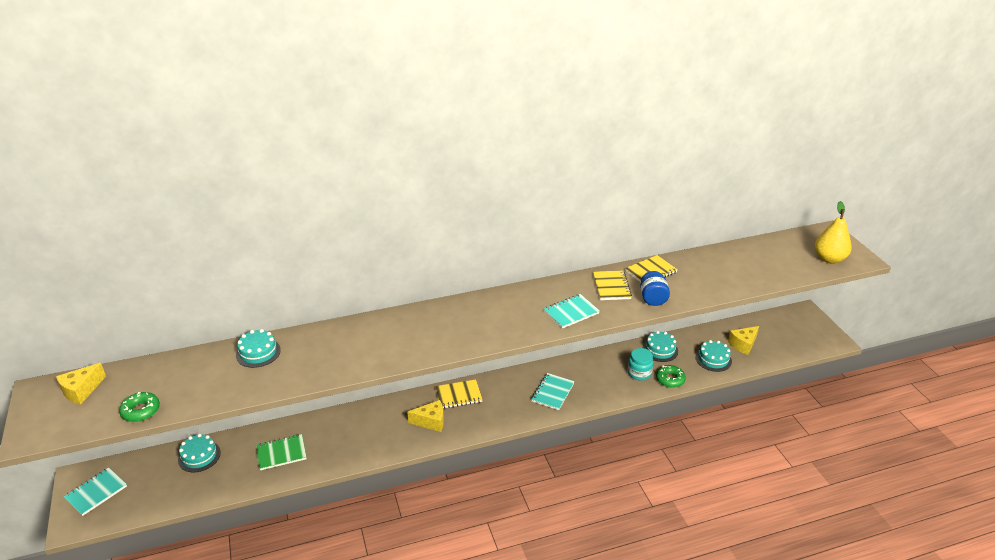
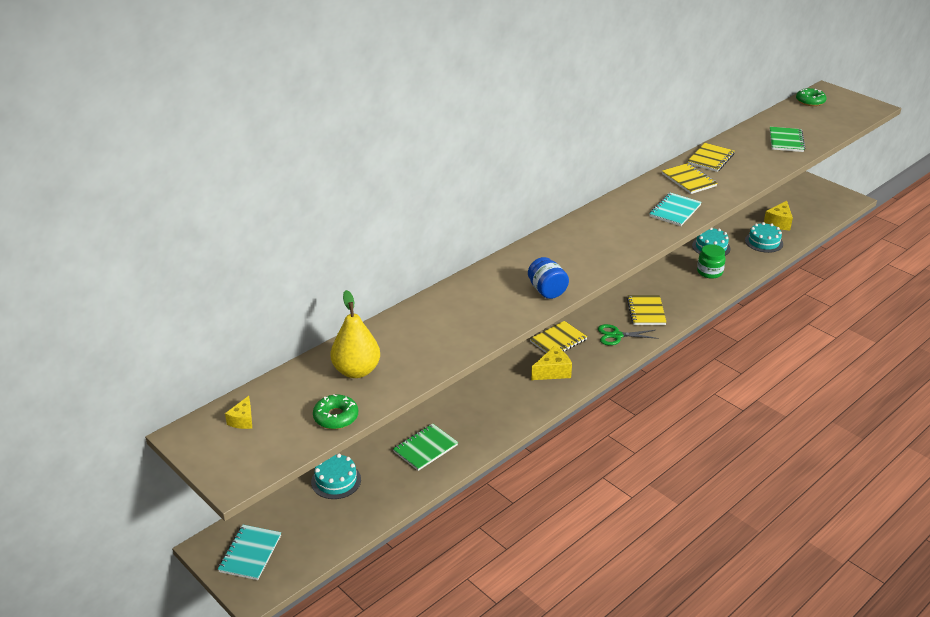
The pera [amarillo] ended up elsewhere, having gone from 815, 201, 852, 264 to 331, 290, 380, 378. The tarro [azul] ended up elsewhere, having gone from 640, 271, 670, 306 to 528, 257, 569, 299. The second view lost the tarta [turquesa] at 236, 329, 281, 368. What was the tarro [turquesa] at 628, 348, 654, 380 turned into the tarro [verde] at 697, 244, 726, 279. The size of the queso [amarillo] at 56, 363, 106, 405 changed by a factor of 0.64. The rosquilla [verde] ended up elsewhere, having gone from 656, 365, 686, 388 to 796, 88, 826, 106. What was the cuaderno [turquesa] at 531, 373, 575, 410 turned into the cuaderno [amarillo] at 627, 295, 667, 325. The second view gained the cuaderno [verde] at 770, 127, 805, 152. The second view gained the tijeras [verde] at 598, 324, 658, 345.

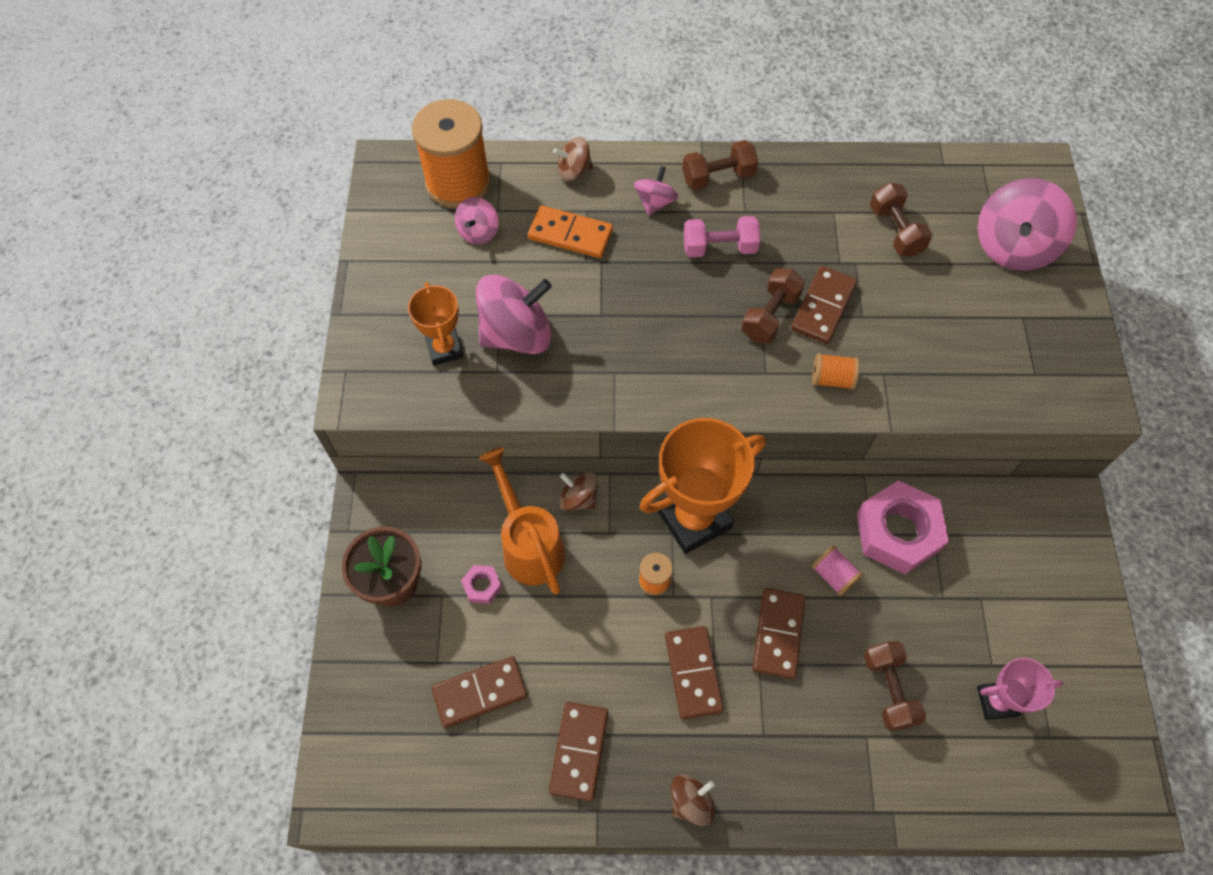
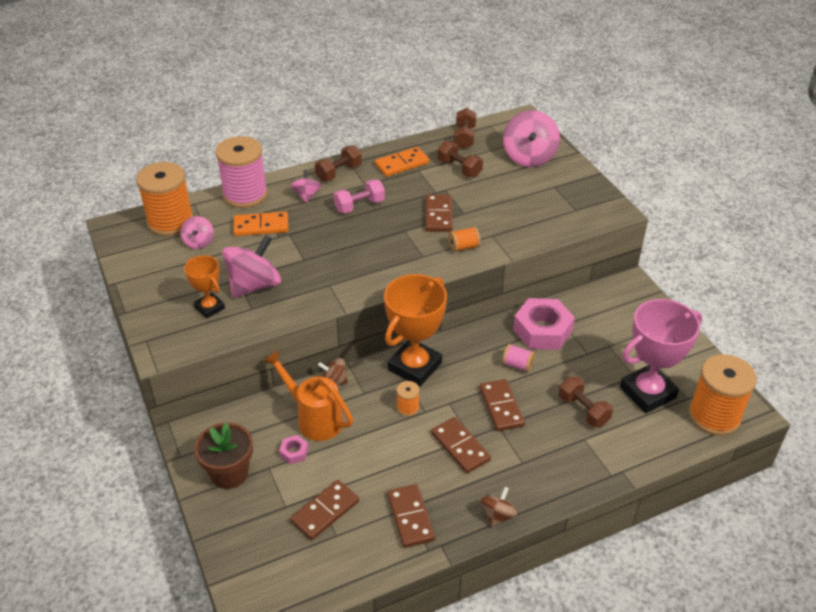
Where the peonza [marrón] stood at 553, 137, 593, 181, the carrete [rosa] came to stand at 215, 136, 268, 208. The mancuerna [marrón] ended up elsewhere, having gone from 741, 268, 805, 344 to 454, 108, 476, 149. The size of the trofeo [rosa] at 977, 658, 1063, 720 changed by a factor of 1.85. The second view gained the ficha de dominó [naranja] at 375, 147, 429, 177. The second view gained the carrete [naranja] at 689, 354, 757, 436.

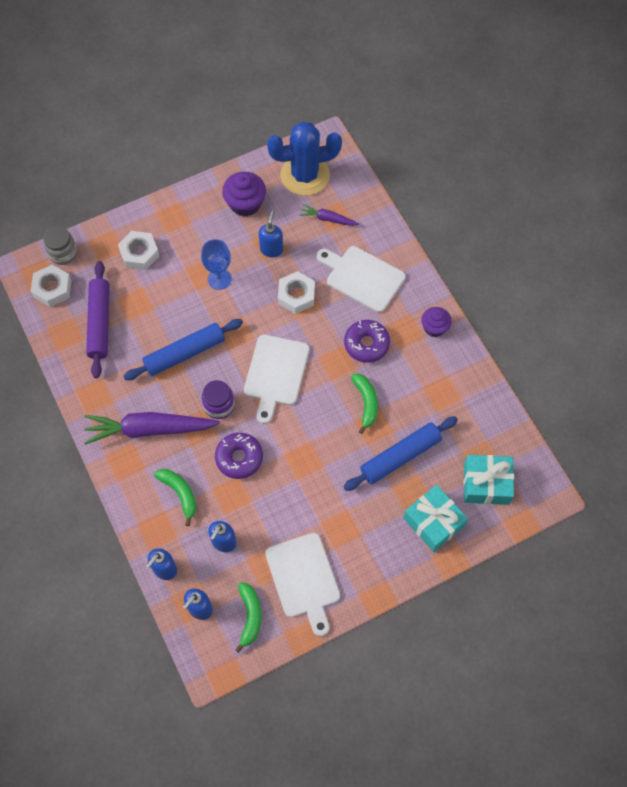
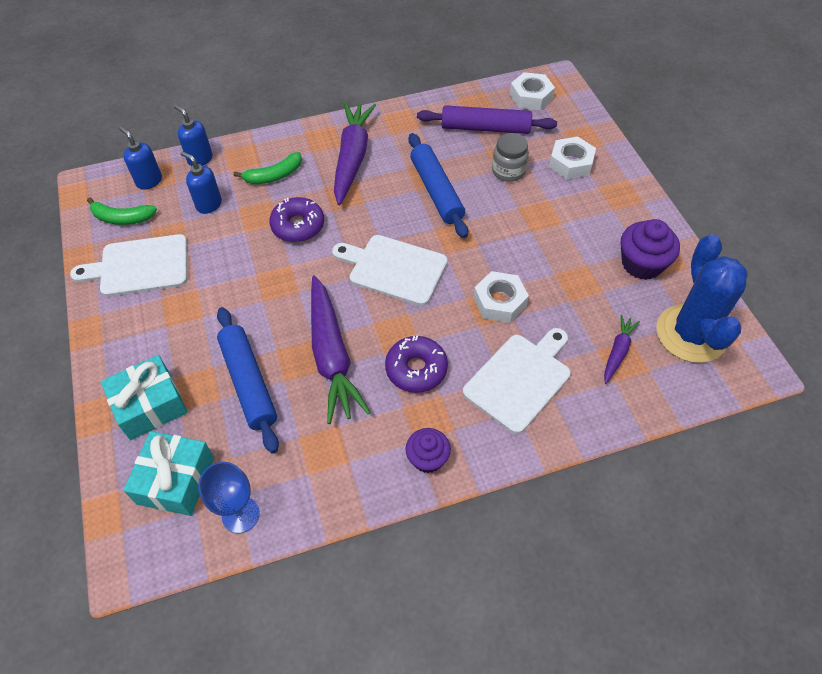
The second view lost the dispensador de jabón [azul] at 258, 211, 283, 257. The tarro [gris] ended up elsewhere, having gone from 43, 226, 77, 265 to 492, 133, 529, 182. The copa [azul] ended up elsewhere, having gone from 201, 239, 231, 290 to 198, 462, 260, 533. Where the plátano [verde] stood at 351, 374, 378, 434, the zanahoria [morado] came to stand at 311, 275, 371, 424. The second view lost the tarro [morado] at 202, 380, 234, 419.

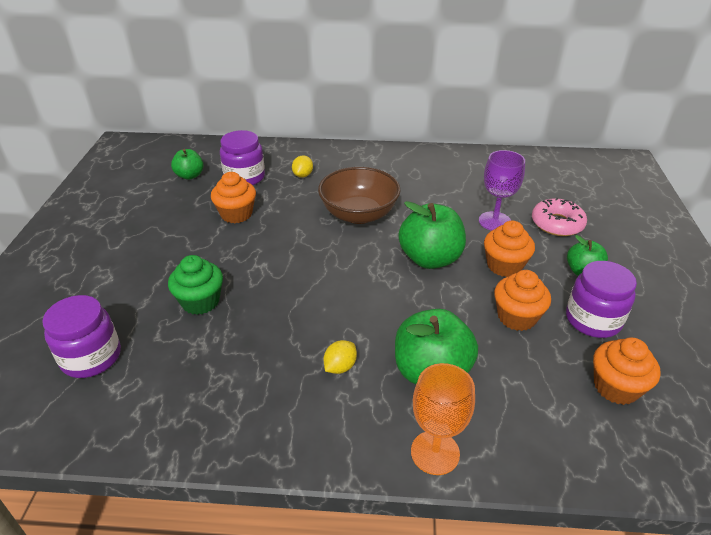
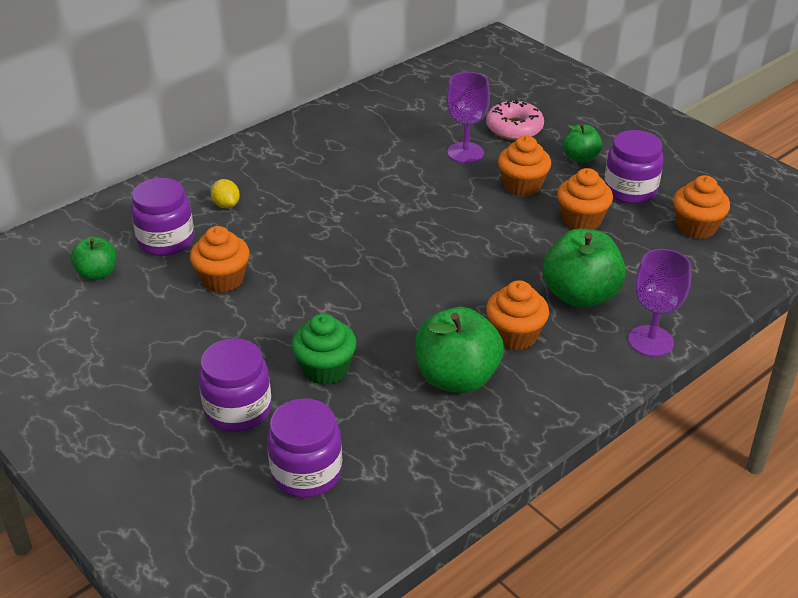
The second view lost the cuenco [marrón] at 318, 167, 400, 224. The manzana [verde] ended up elsewhere, having gone from 398, 201, 466, 269 to 415, 307, 504, 393. Where the limón [amarillo] stood at 323, 340, 357, 374, the magdalena [naranja] came to stand at 486, 280, 549, 350. What was the copa [naranja] at 411, 363, 475, 475 turned into the copa [morado] at 628, 249, 691, 357. The second view gained the tarro [morado] at 199, 338, 272, 432.

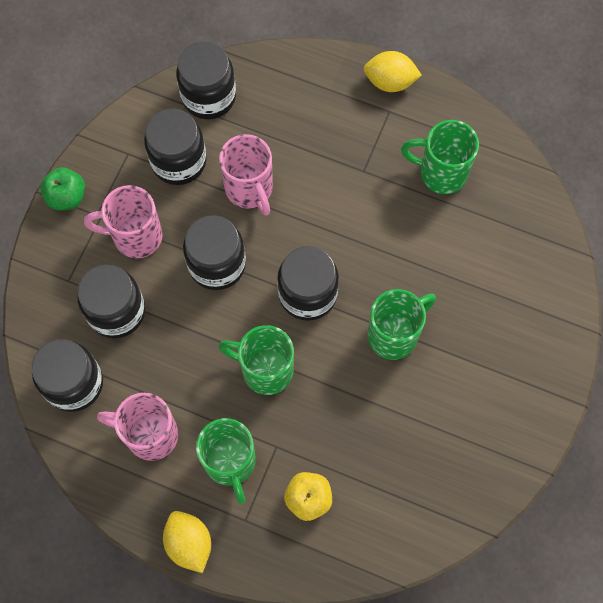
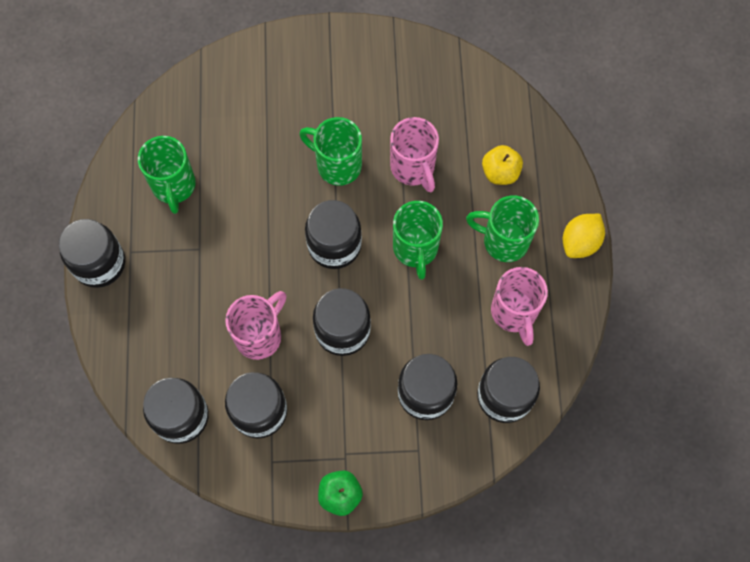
Where the limón [amarillo] stood at 363, 51, 422, 92, the tarro [negro] came to stand at 59, 219, 125, 288. The taza [rosa] ended up elsewhere, having gone from 84, 185, 163, 258 to 390, 117, 439, 192. The taza [verde] at 196, 418, 256, 504 ended up facing another way, 120 degrees counterclockwise from before.

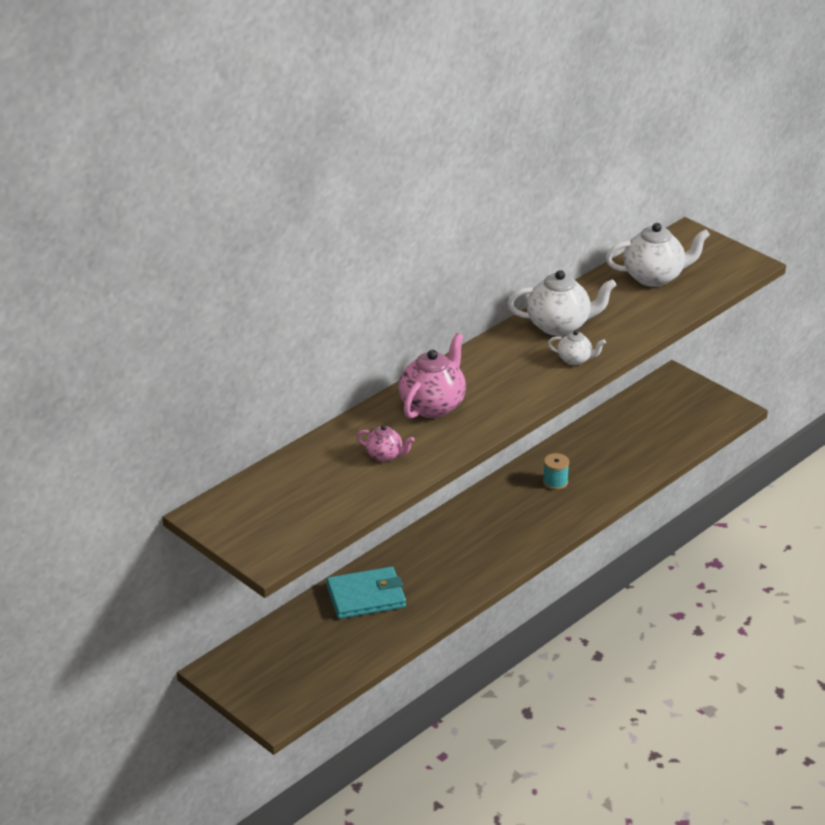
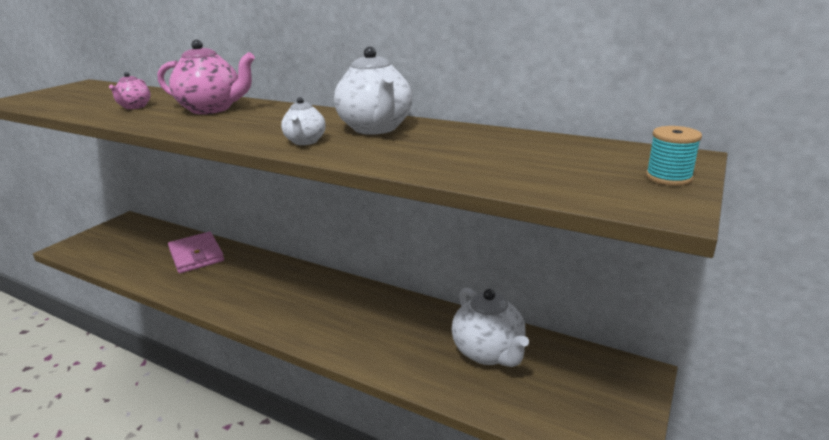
The tetera [blanco] ended up elsewhere, having gone from 606, 223, 710, 287 to 452, 288, 529, 367. The carrete [turquesa] ended up elsewhere, having gone from 543, 453, 569, 490 to 646, 126, 702, 186. What was the cartera [turquesa] at 326, 567, 406, 619 turned into the cartera [rosa] at 168, 232, 224, 273.

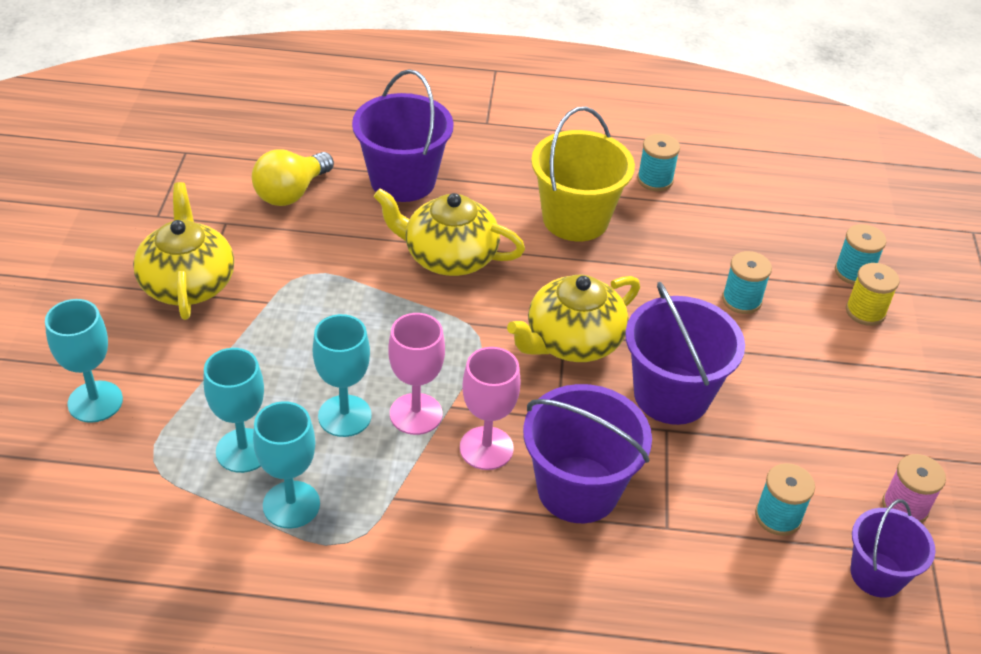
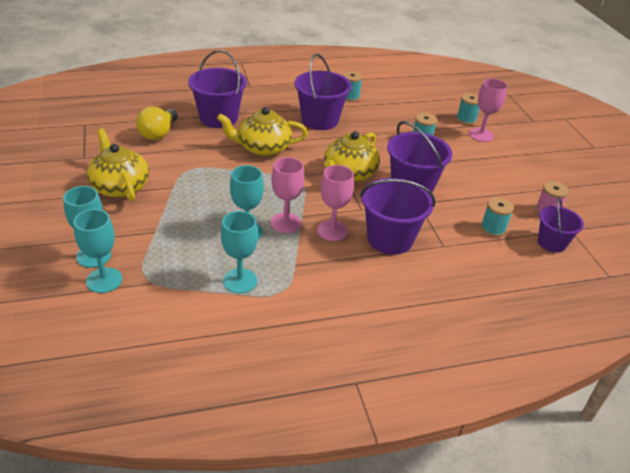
What was the balde [amarillo] at 531, 106, 635, 241 turned into the balde [morado] at 295, 54, 351, 130. Where the carrete [amarillo] stood at 846, 263, 900, 326, the copa [rosa] came to stand at 469, 79, 507, 142. The copa [turquesa] ended up elsewhere, having gone from 203, 348, 264, 473 to 73, 209, 122, 293.

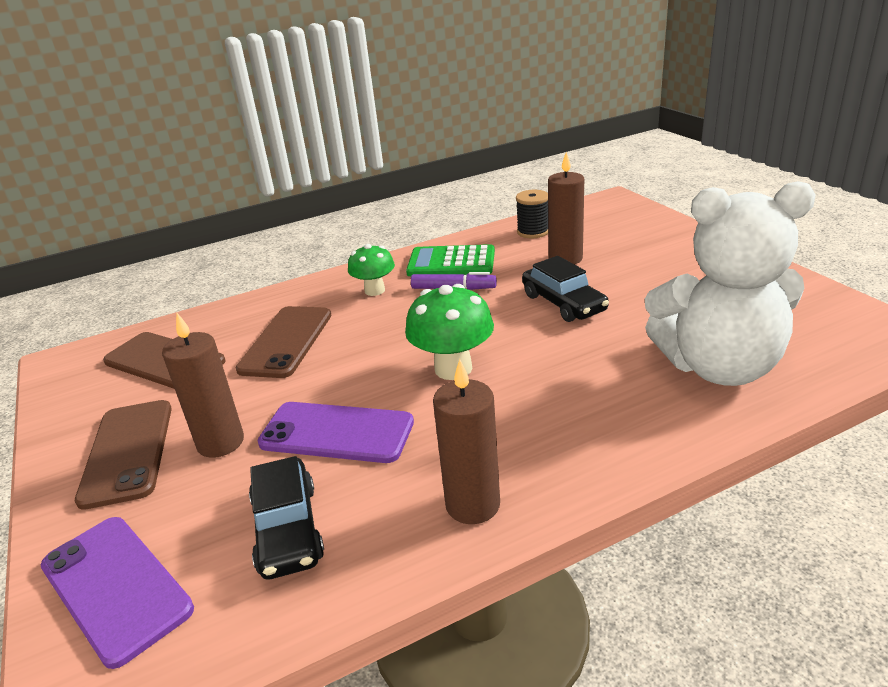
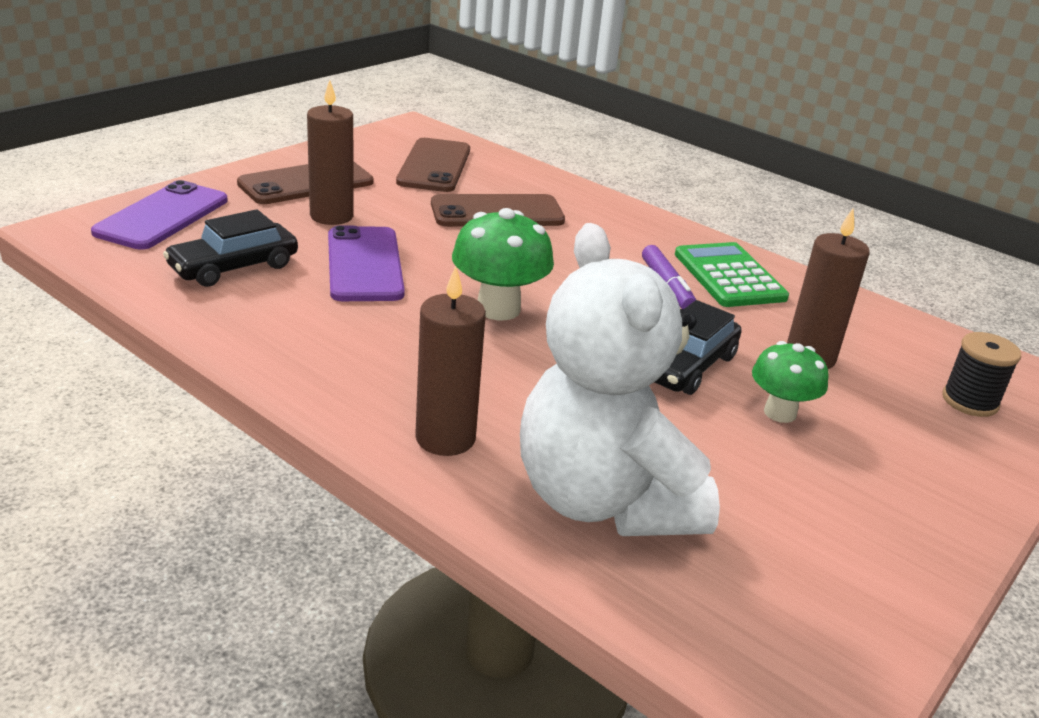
The carrete [negro] ended up elsewhere, having gone from 516, 190, 548, 238 to 942, 332, 1021, 417. The seta [verde] ended up elsewhere, having gone from 348, 244, 395, 296 to 752, 341, 829, 423. The vela [marrón] ended up elsewhere, having gone from 433, 359, 500, 524 to 415, 266, 486, 456.

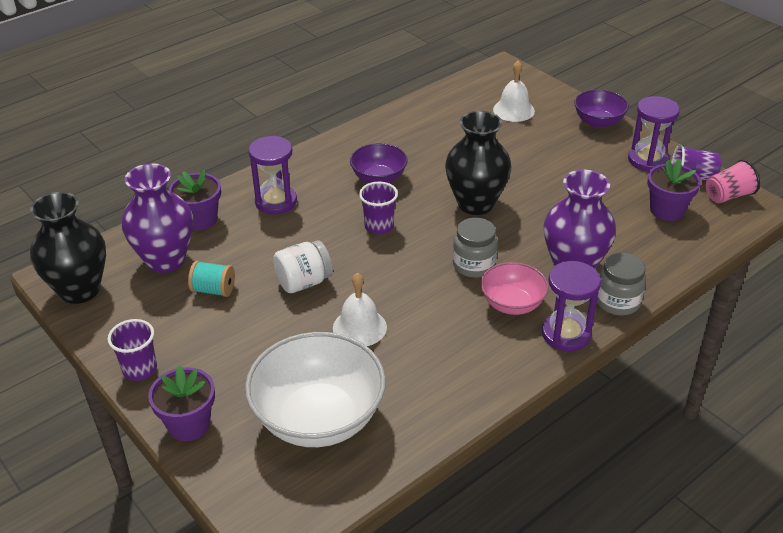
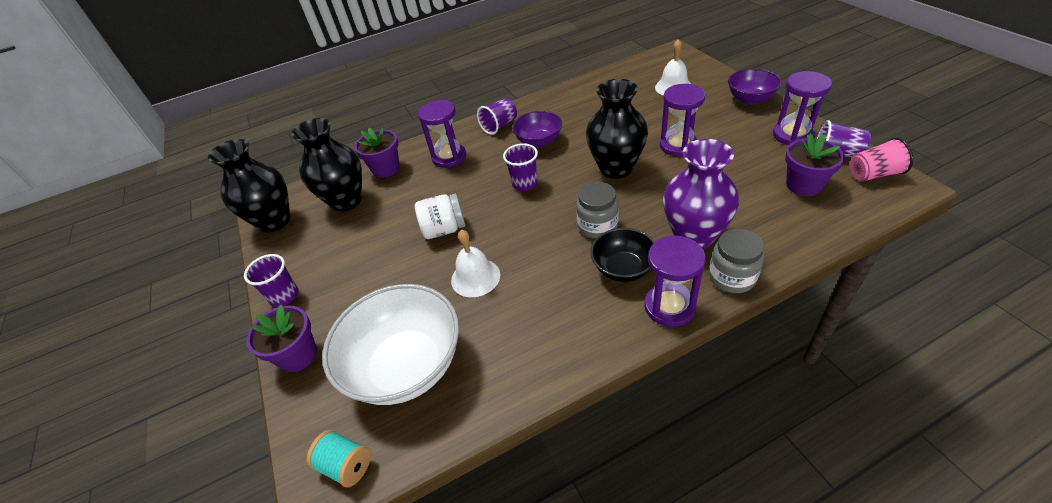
What was the florero [morado] at 121, 163, 193, 273 turned into the florero [negro] at 291, 118, 362, 212. The carrete [turquesa] ended up elsewhere, having gone from 188, 261, 235, 297 to 306, 430, 371, 487. What was the cuenco [rosa] at 481, 262, 549, 315 turned into the cuenco [negro] at 590, 228, 654, 282. The second view gained the reloj de arena [morado] at 660, 84, 706, 157. The second view gained the vaso [morado] at 477, 98, 517, 135.

